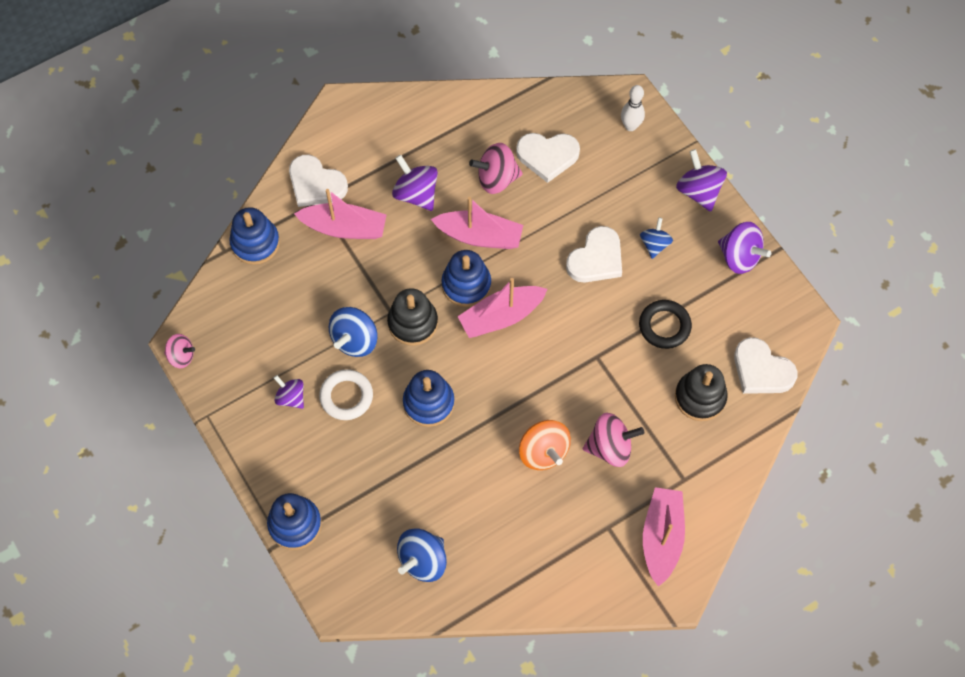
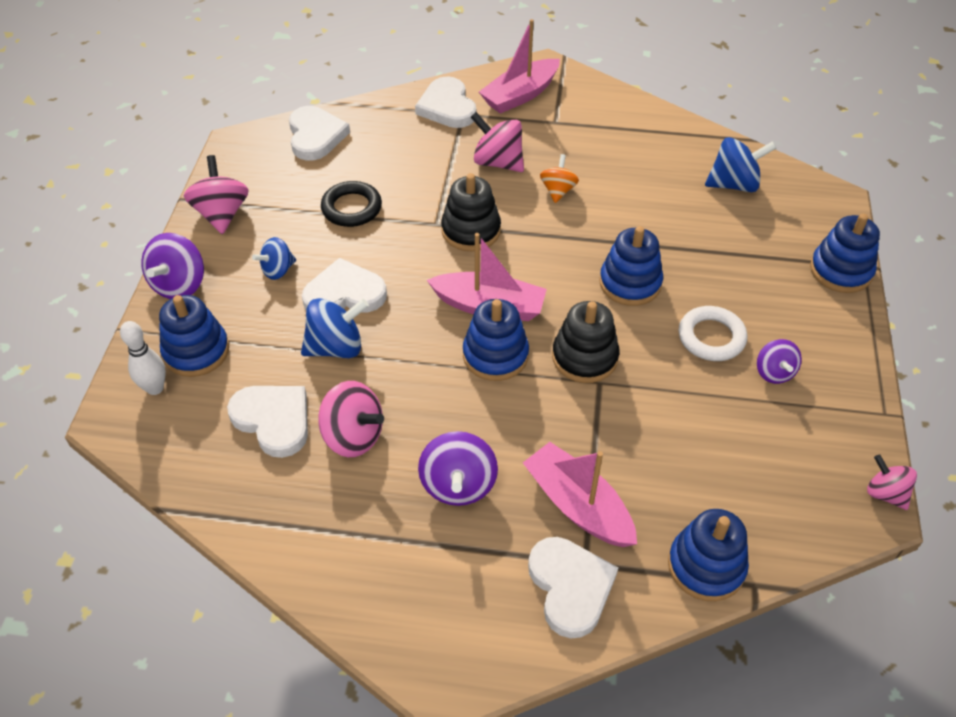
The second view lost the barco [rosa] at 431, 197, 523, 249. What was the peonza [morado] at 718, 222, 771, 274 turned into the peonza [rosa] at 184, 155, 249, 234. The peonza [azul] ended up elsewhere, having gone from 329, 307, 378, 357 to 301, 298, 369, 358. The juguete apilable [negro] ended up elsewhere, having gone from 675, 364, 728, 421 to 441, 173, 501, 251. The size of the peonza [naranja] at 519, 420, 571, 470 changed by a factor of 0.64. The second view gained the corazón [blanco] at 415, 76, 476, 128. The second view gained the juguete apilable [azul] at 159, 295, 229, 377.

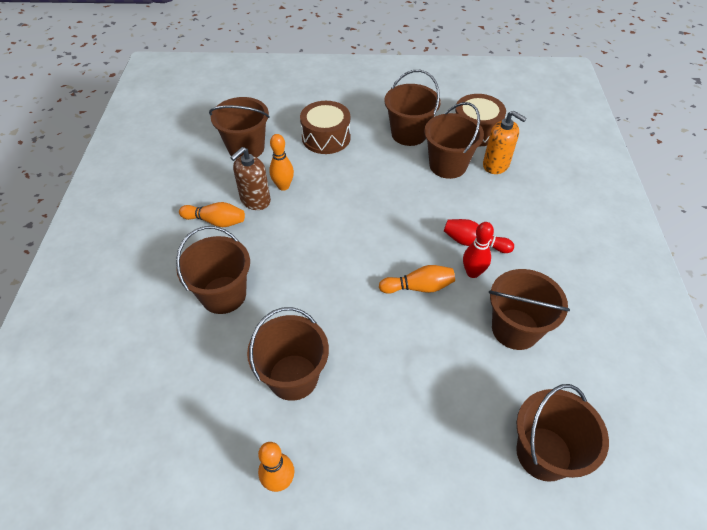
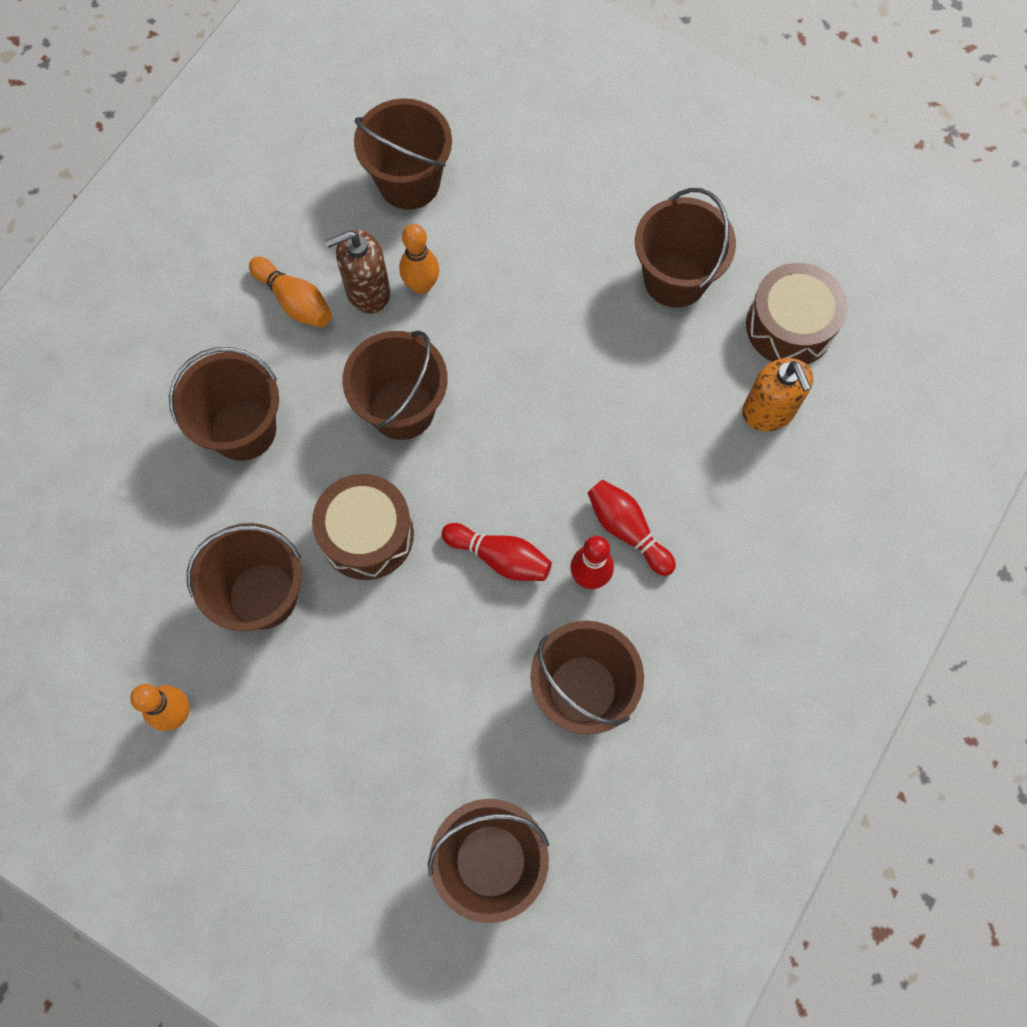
The tambor [marrón] ended up elsewhere, having gone from 300, 101, 351, 154 to 312, 474, 414, 580. The balde [marrón] ended up elsewhere, having gone from 424, 102, 484, 179 to 342, 330, 448, 440. What was the bolo [naranja] at 379, 265, 455, 294 turned into the bolo [rojo] at 441, 523, 552, 581.

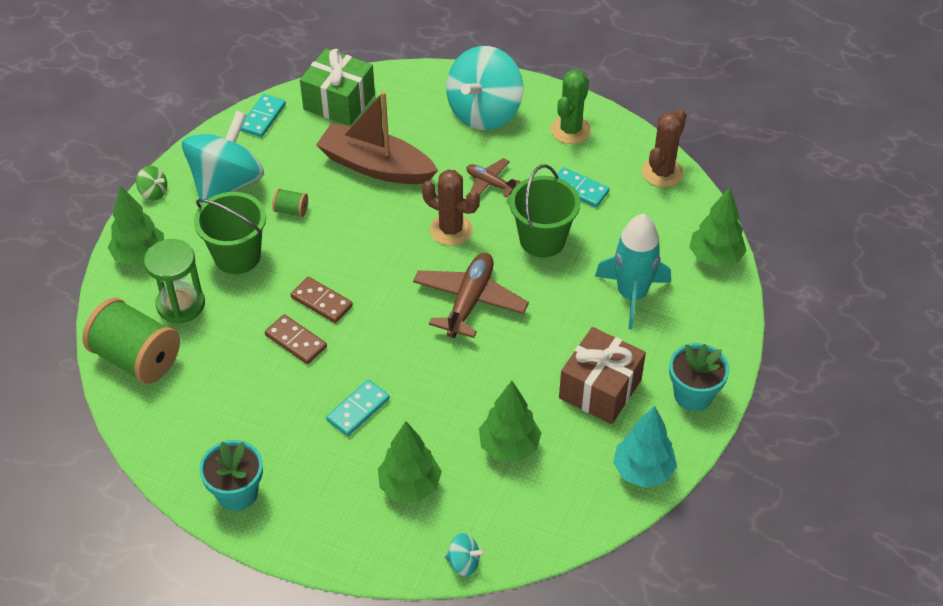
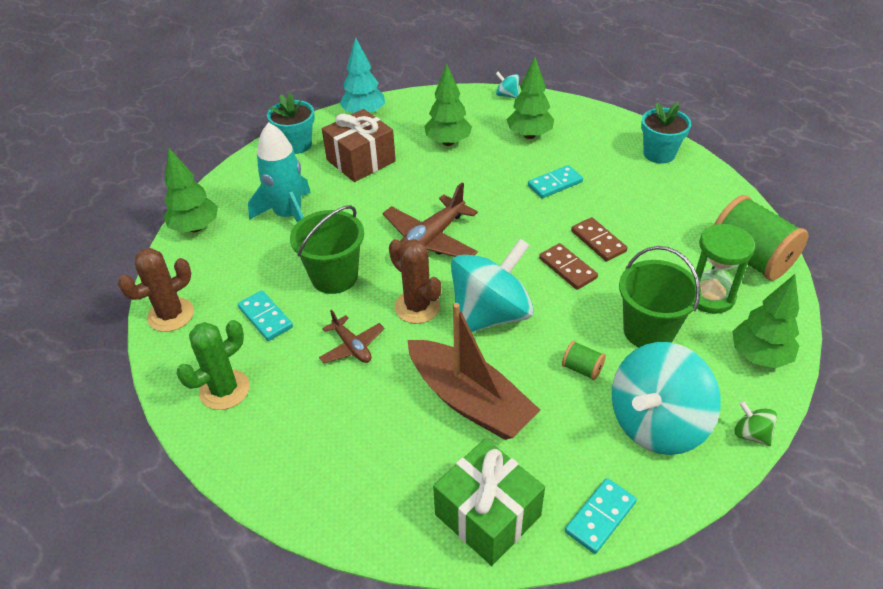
The peonza [turquesa] ended up elsewhere, having gone from 446, 46, 523, 130 to 451, 238, 534, 332.

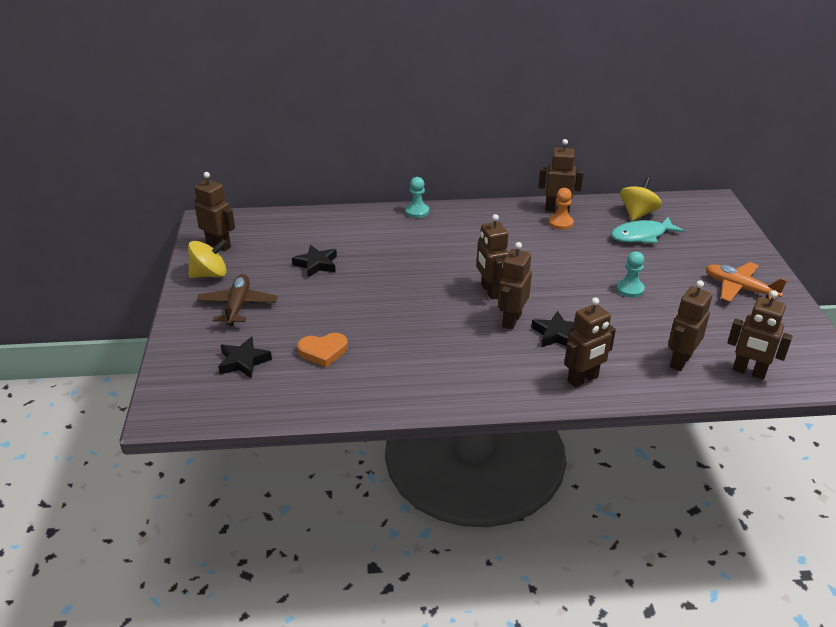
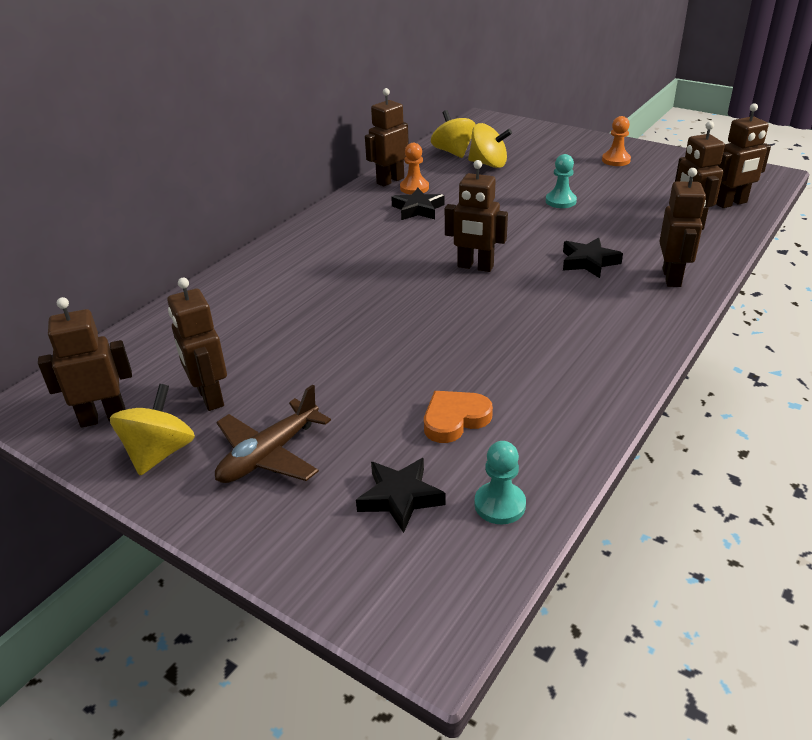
The peón [turquesa] ended up elsewhere, having gone from 405, 177, 429, 218 to 474, 441, 526, 524. Where the pez [turquesa] stood at 611, 217, 685, 244, the peonza [amarillo] came to stand at 468, 123, 512, 168. The robot [marrón] ended up elsewhere, having gone from 498, 242, 532, 330 to 167, 278, 227, 411. The estrella [negro] ended up elsewhere, having gone from 292, 245, 337, 278 to 391, 188, 445, 220. Where the avión [naranja] stood at 706, 262, 787, 302, the peón [naranja] came to stand at 602, 116, 631, 166. The avión [marrón] at 197, 274, 278, 326 ended up facing another way, 90 degrees counterclockwise from before. The corazón [naranja] at 297, 333, 348, 367 ended up facing another way, 150 degrees counterclockwise from before.

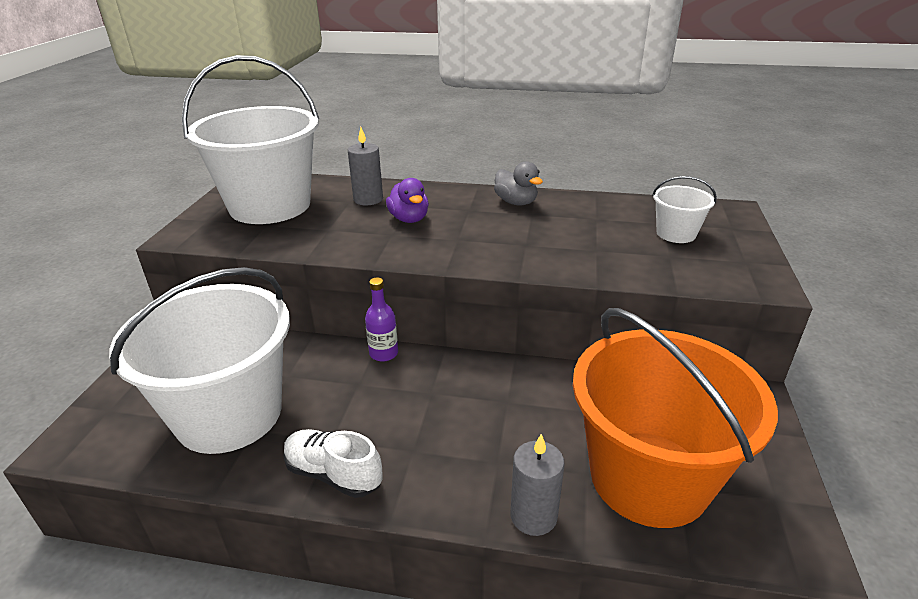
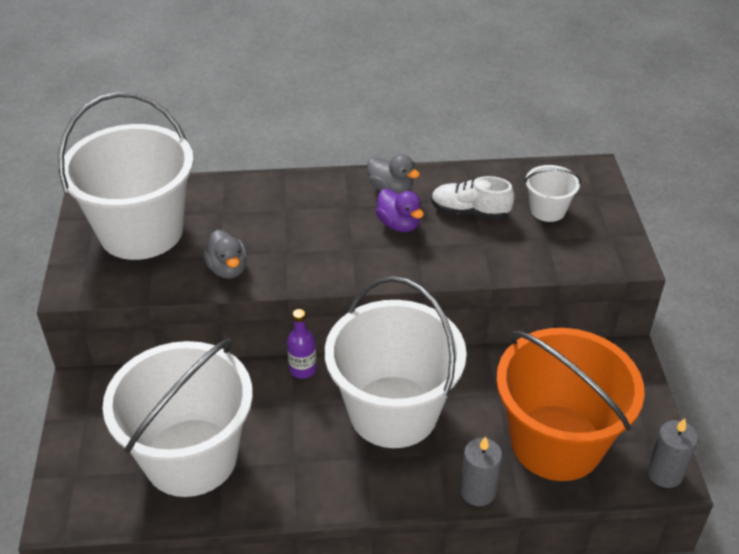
The vela [gris] ended up elsewhere, having gone from 348, 127, 383, 206 to 647, 418, 698, 488. The pato [morado] ended up elsewhere, having gone from 386, 178, 429, 223 to 376, 189, 424, 232. The zapato [blanco] ended up elsewhere, having gone from 283, 429, 382, 498 to 431, 176, 514, 219. The second view gained the pato [gris] at 203, 230, 247, 279. The second view gained the balde [blanco] at 325, 276, 467, 448.

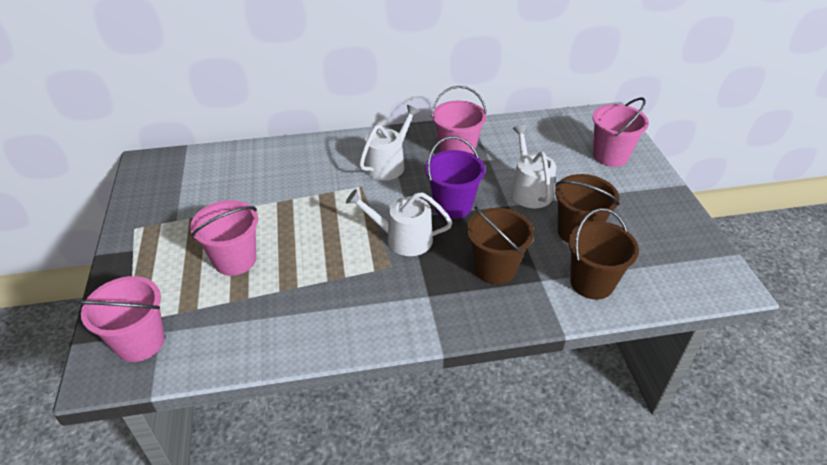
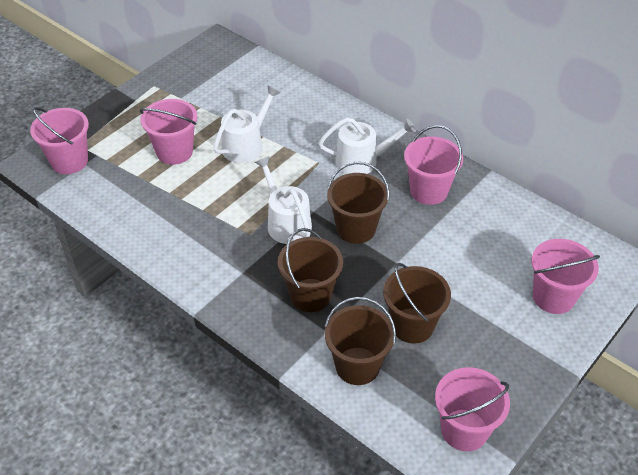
The regadera [blanco] ended up elsewhere, having gone from 511, 125, 556, 208 to 213, 85, 281, 163. What was the balde [morado] at 425, 136, 485, 219 turned into the balde [marrón] at 327, 162, 390, 244. The second view gained the balde [rosa] at 435, 367, 510, 451.

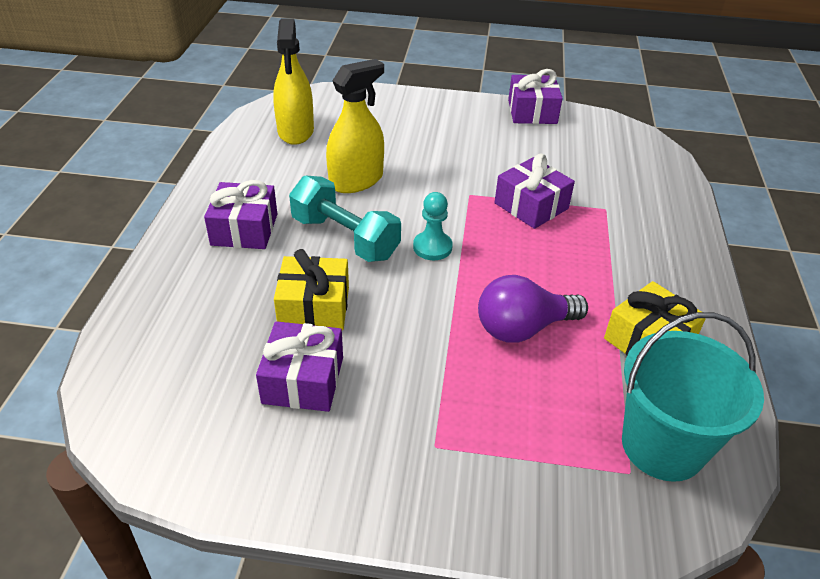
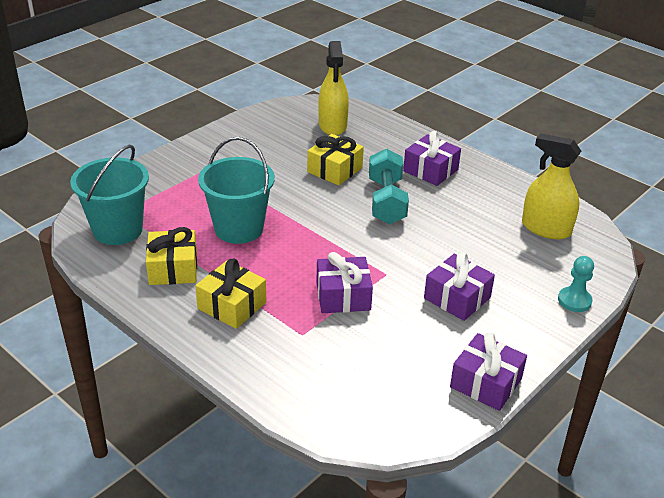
The pulverizador [amarillo] ended up elsewhere, having gone from 326, 59, 384, 193 to 318, 41, 349, 135. The mancuerna [turquesa] at 289, 175, 401, 262 ended up facing another way, 75 degrees counterclockwise from before. The peón [turquesa] ended up elsewhere, having gone from 413, 192, 453, 260 to 558, 256, 594, 312. Where the bombilla [morado] stood at 478, 275, 588, 343, the balde [turquesa] came to stand at 198, 137, 275, 244. The regalo [morado] ended up elsewhere, having gone from 256, 321, 343, 412 to 424, 252, 495, 321. The second view gained the regalo [amarillo] at 195, 259, 266, 329.

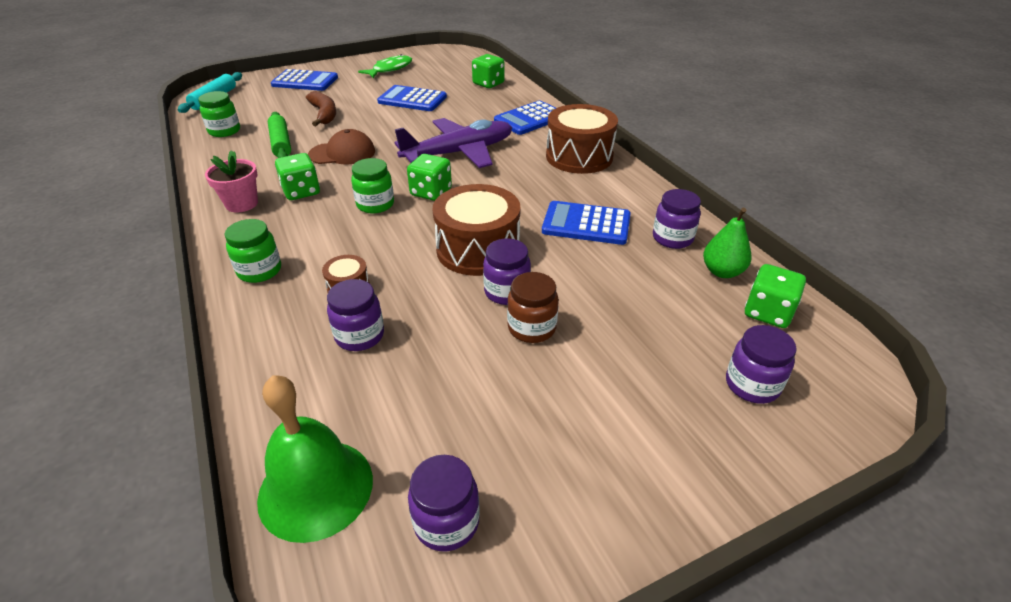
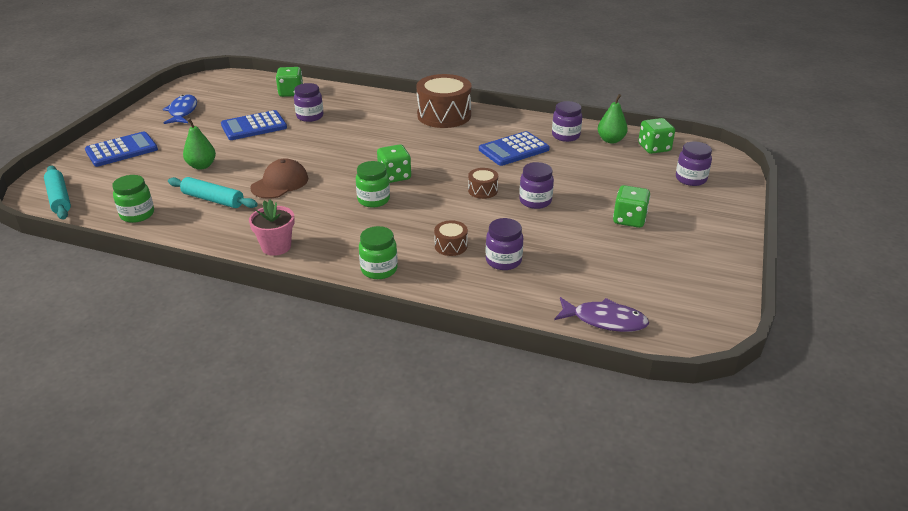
What was the pez [verde] at 358, 54, 412, 78 turned into the pez [azul] at 163, 94, 197, 124. Where the plátano [marrón] stood at 306, 91, 336, 126, the pera [verde] came to stand at 183, 118, 216, 170. The second view lost the calculadora [azul] at 494, 100, 556, 135. What was the rodillo [verde] at 268, 112, 291, 158 turned into the rodillo [turquesa] at 168, 177, 258, 208. The second view lost the avión [morado] at 395, 118, 512, 168. The dado [verde] ended up elsewhere, having gone from 275, 153, 320, 200 to 613, 185, 650, 228. The size of the tambor [marrón] at 432, 184, 520, 276 changed by a factor of 0.47. The second view lost the tarro [marrón] at 507, 272, 559, 343. Where the campana [verde] stood at 257, 375, 373, 543, the pez [morado] came to stand at 554, 297, 649, 332. The tarro [morado] ended up elsewhere, having gone from 408, 455, 480, 551 to 294, 83, 323, 122.

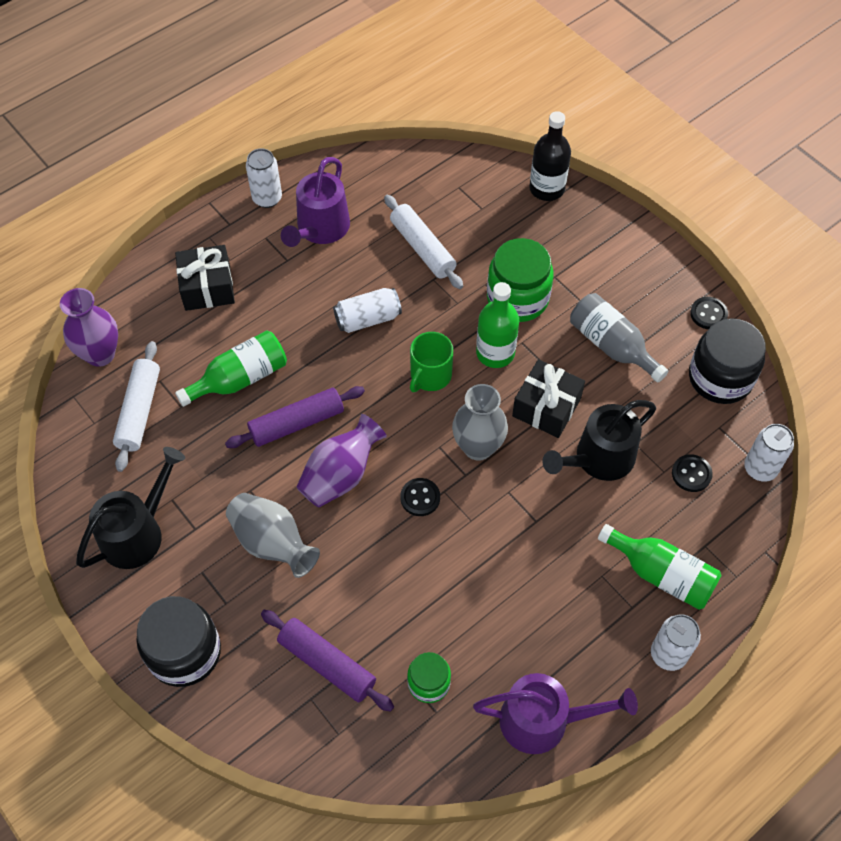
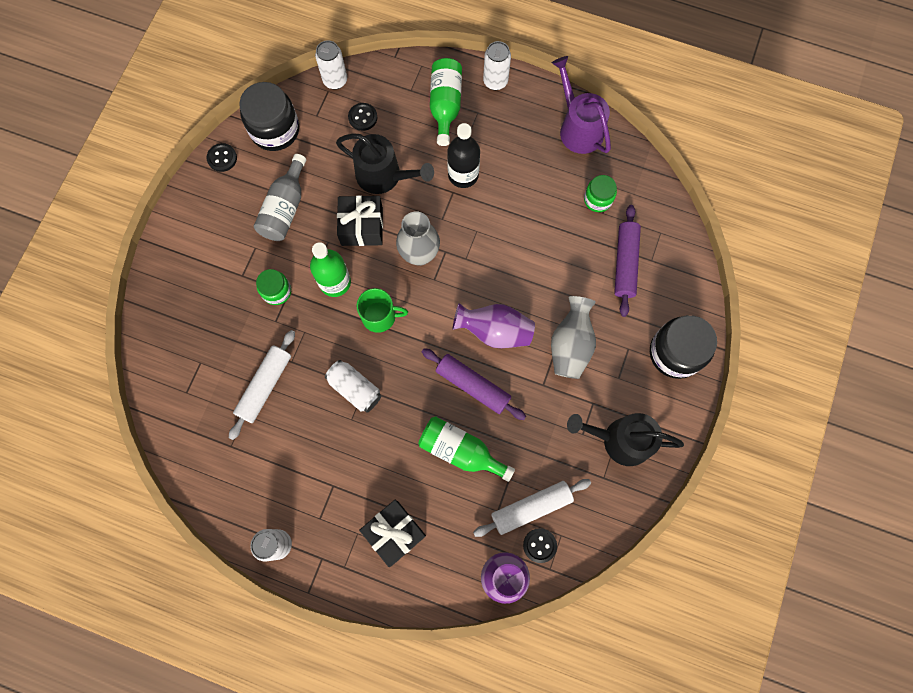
The botella [negro] ended up elsewhere, having gone from 529, 111, 571, 201 to 447, 123, 480, 188. The second view lost the regadera [morado] at 281, 157, 350, 247. The size of the tarro [verde] at 487, 238, 554, 322 changed by a factor of 0.57. The botón [negro] ended up elsewhere, having gone from 400, 478, 440, 516 to 523, 528, 557, 563.

